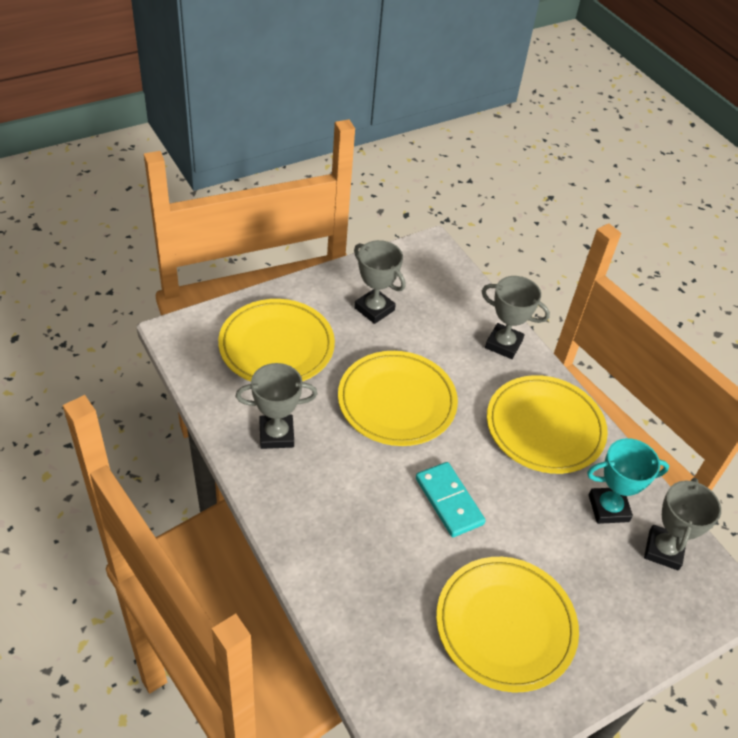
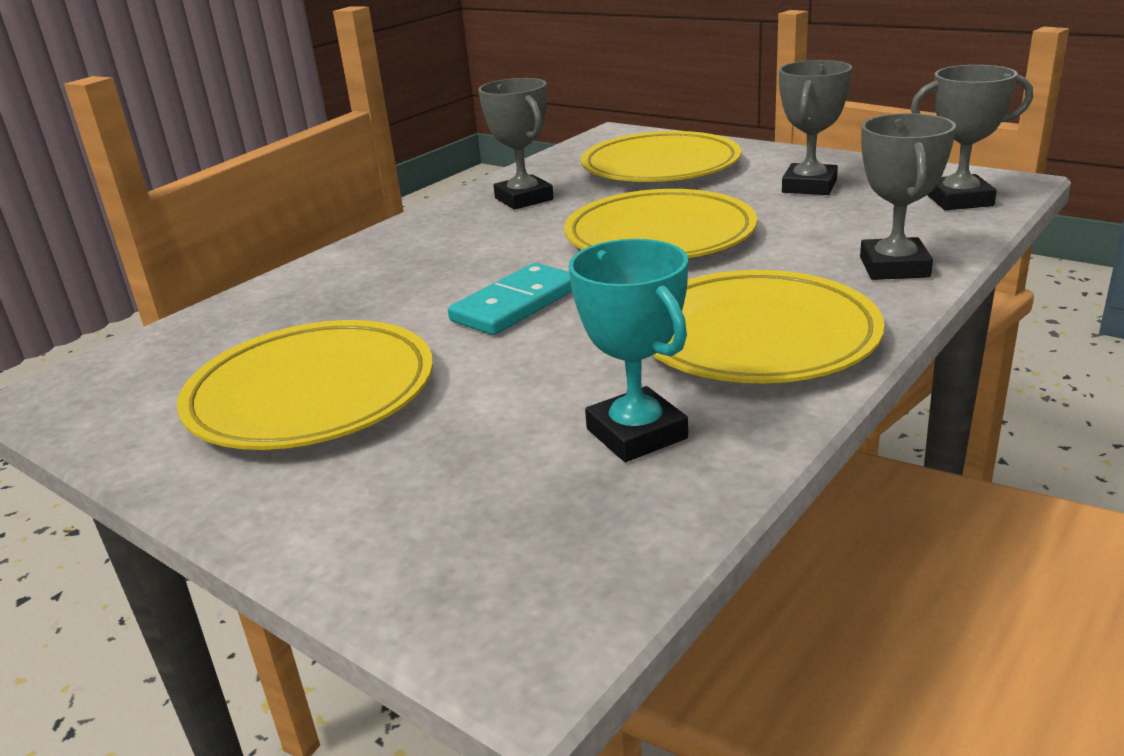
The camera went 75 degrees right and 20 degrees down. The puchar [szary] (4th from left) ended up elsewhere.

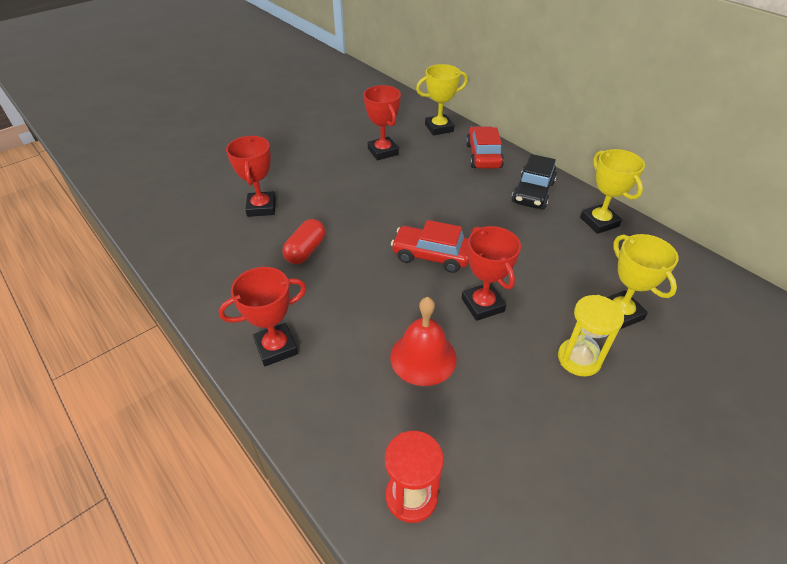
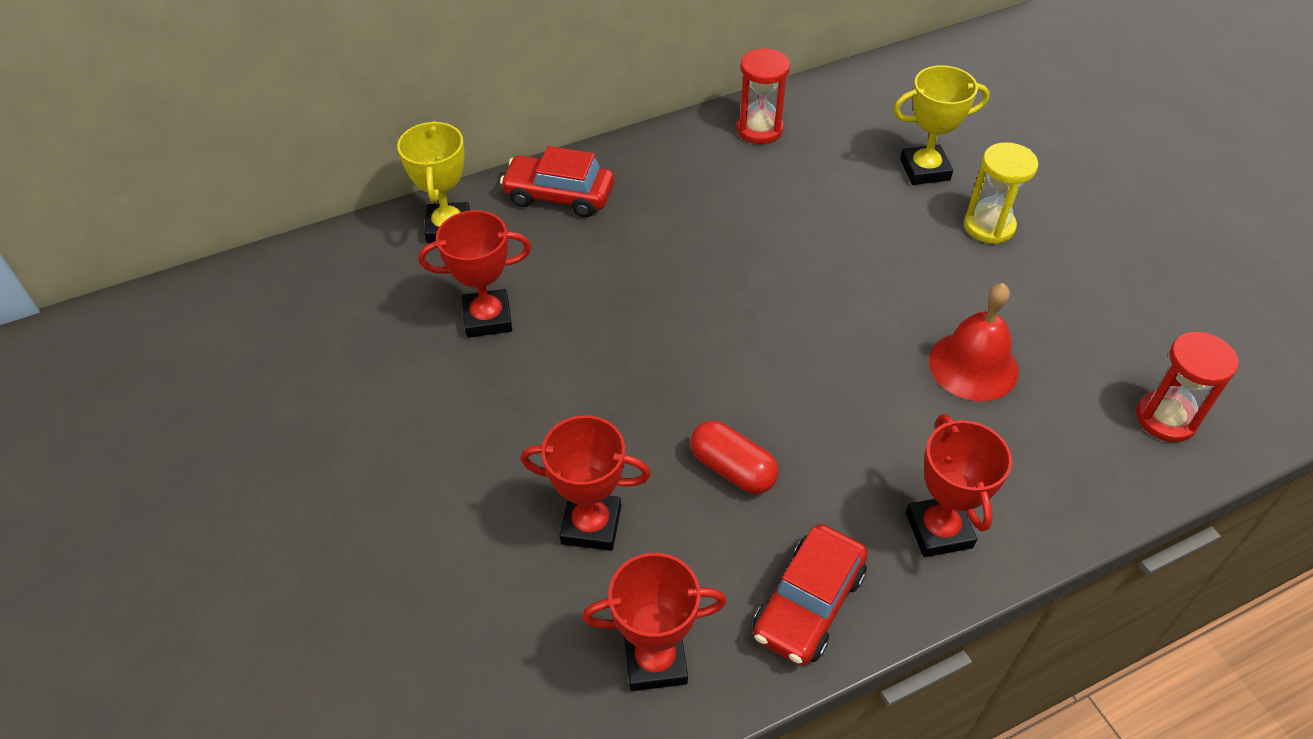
The camera went 75 degrees left and 5 degrees up. The samochód [czerwony] (1st from left in the first image) ended up elsewhere. The puchar [czerwony] (4th from left in the first image) ended up elsewhere. The second view lost the samochód [czarny]. Where the puchar [żółty] (2nd from left) stood, the klepsydra [czerwony] (1st from left) came to stand.

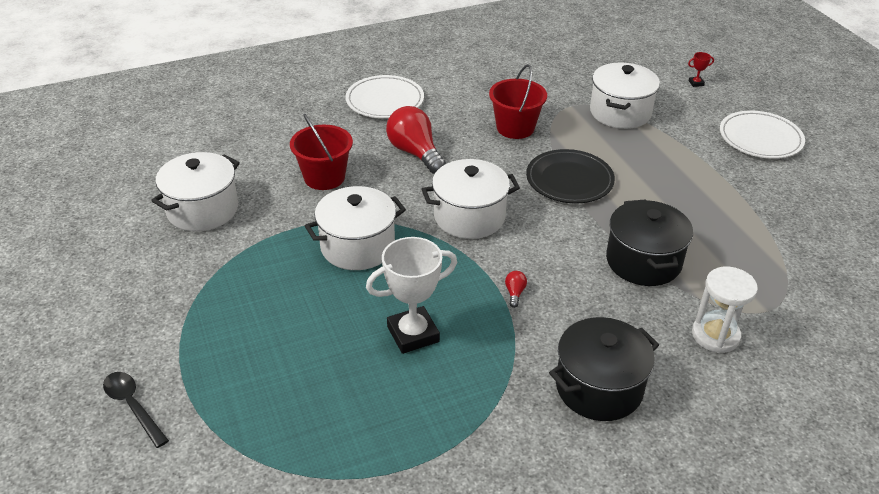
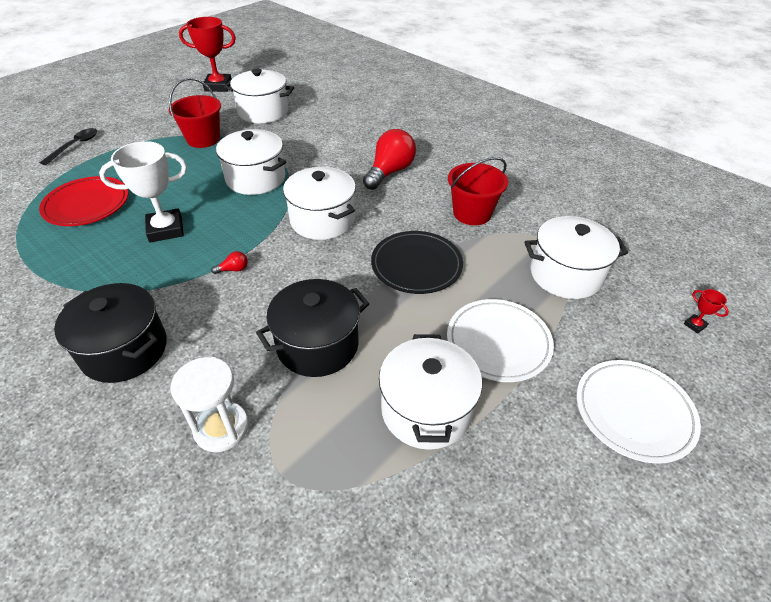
The camera went 65 degrees right and 5 degrees up. The wiadro [czerwony] (1st from left) ended up elsewhere. The talerz [biały] (1st from left) ended up elsewhere. The puchar [biały] ended up facing another way, 60 degrees counterclockwise from before. The second view gained the talerz [czerwony]. The second view gained the puchar [czerwony] (1st from left). The second view gained the garnek [biały] (4th from left).

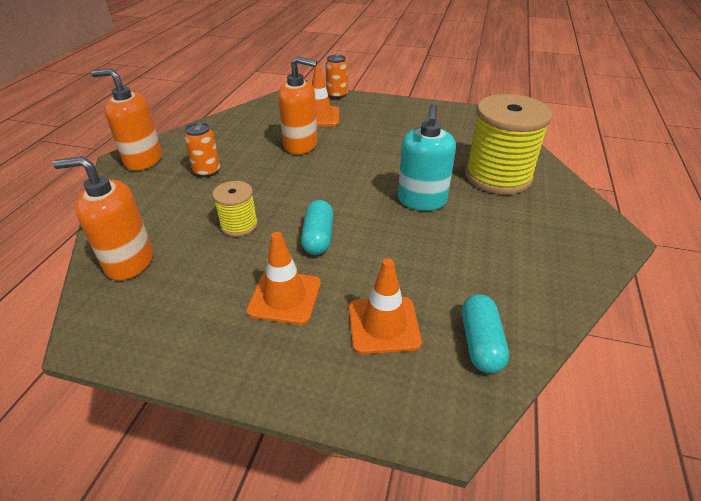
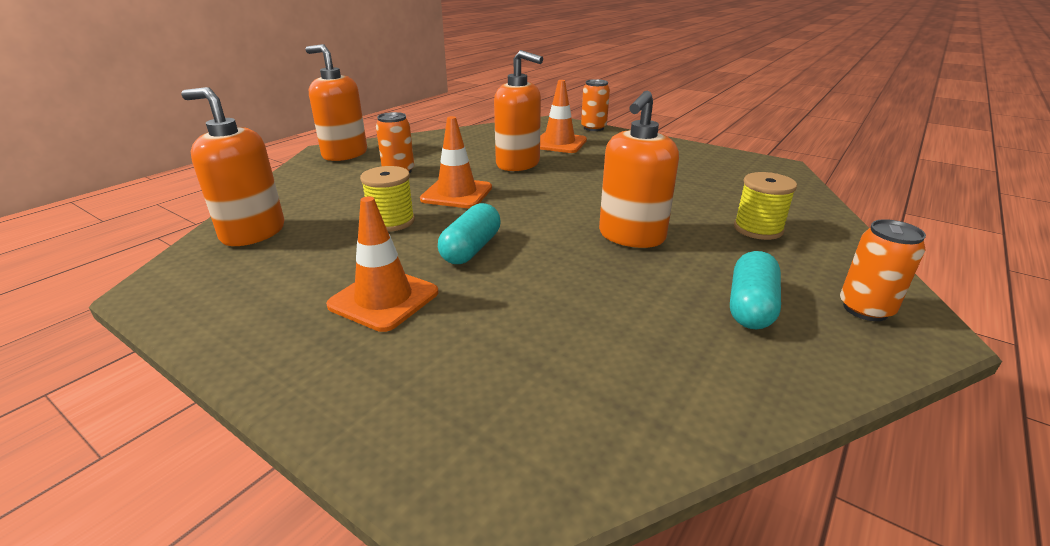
The camera went 20 degrees right and 10 degrees down. The pachołek [pomarańczowy] (3rd from left in the first image) ended up elsewhere. What was the dozownik mydła [turkusowy] turned into the dozownik mydła [pomarańczowy] (4th from left). The kapsułka [turkusowy] (2nd from left) ended up elsewhere. The size of the szpulka [żółty] (2nd from left) changed by a factor of 0.50. The second view gained the puszka [pomarańczowy] (3rd from left).

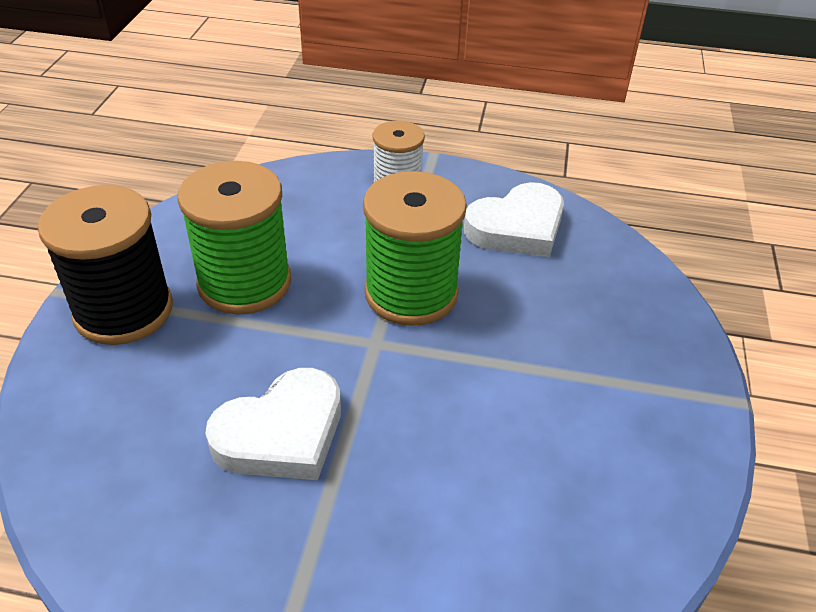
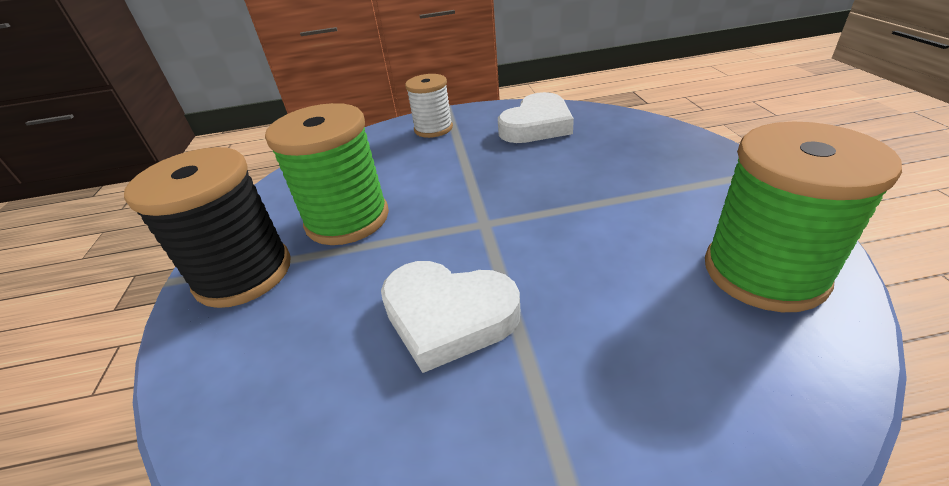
The camera went 15 degrees left and 5 degrees down. The serce [biały] (1st from left) ended up facing another way, 75 degrees clockwise from before. The szpulka [zielony] (2nd from left) ended up elsewhere.

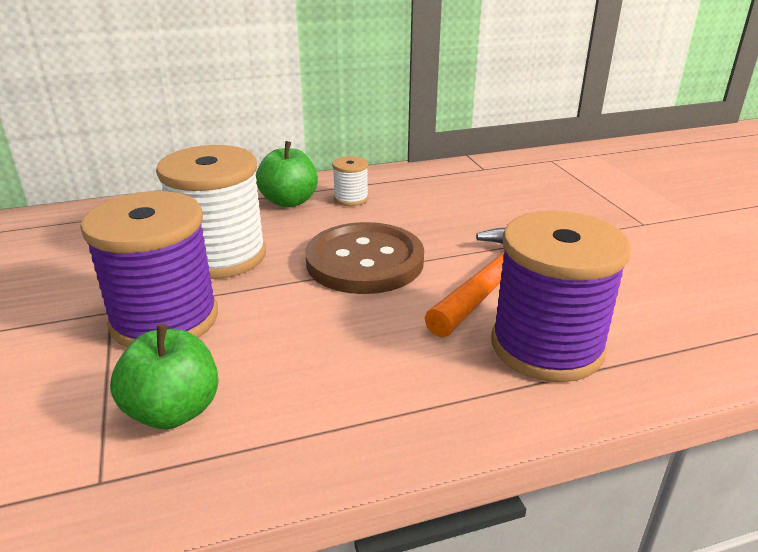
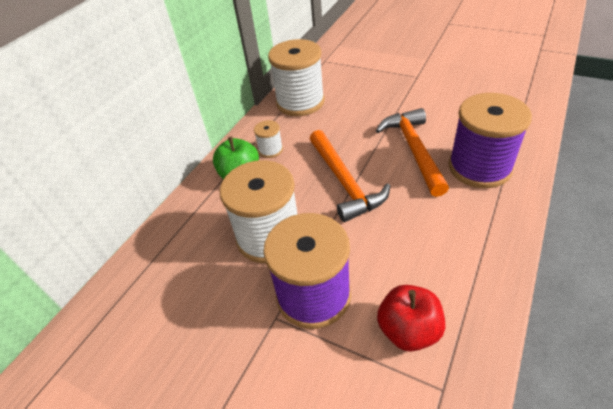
The camera went 40 degrees left and 15 degrees up. What was the jabłko [zielony] (1st from left) turned into the jabłko [czerwony]. Where the guzik [brązowy] stood, the młotek [pomarańczowy] (1st from left) came to stand. The second view gained the szpulka [biały] (3rd from left).

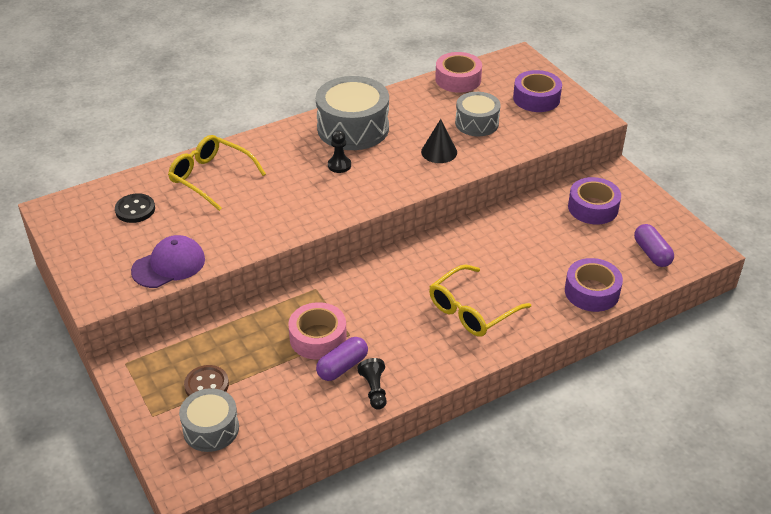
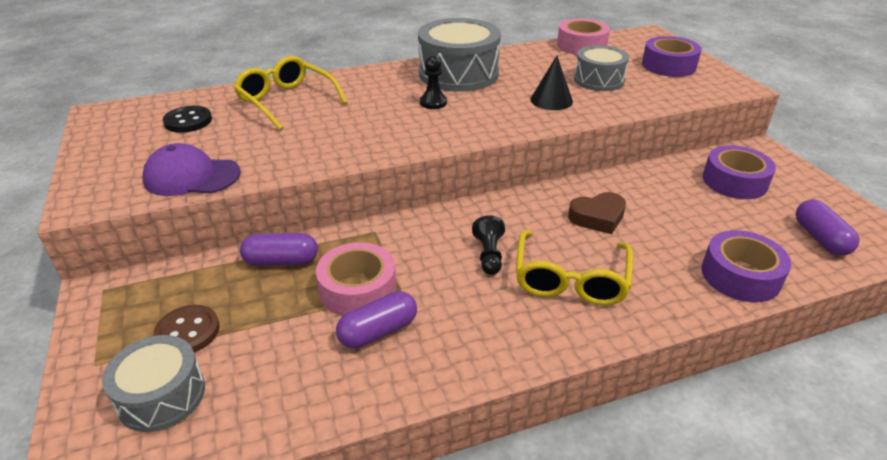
The camera went 10 degrees right and 5 degrees down. The czapka [fioletowy] ended up facing another way, 150 degrees counterclockwise from before. The pionek [czarny] (2nd from left) ended up elsewhere. The okulary [żółty] (2nd from left) ended up facing another way, 45 degrees counterclockwise from before. The second view gained the kapsułka [fioletowy] (1st from left). The second view gained the serce [brązowy].

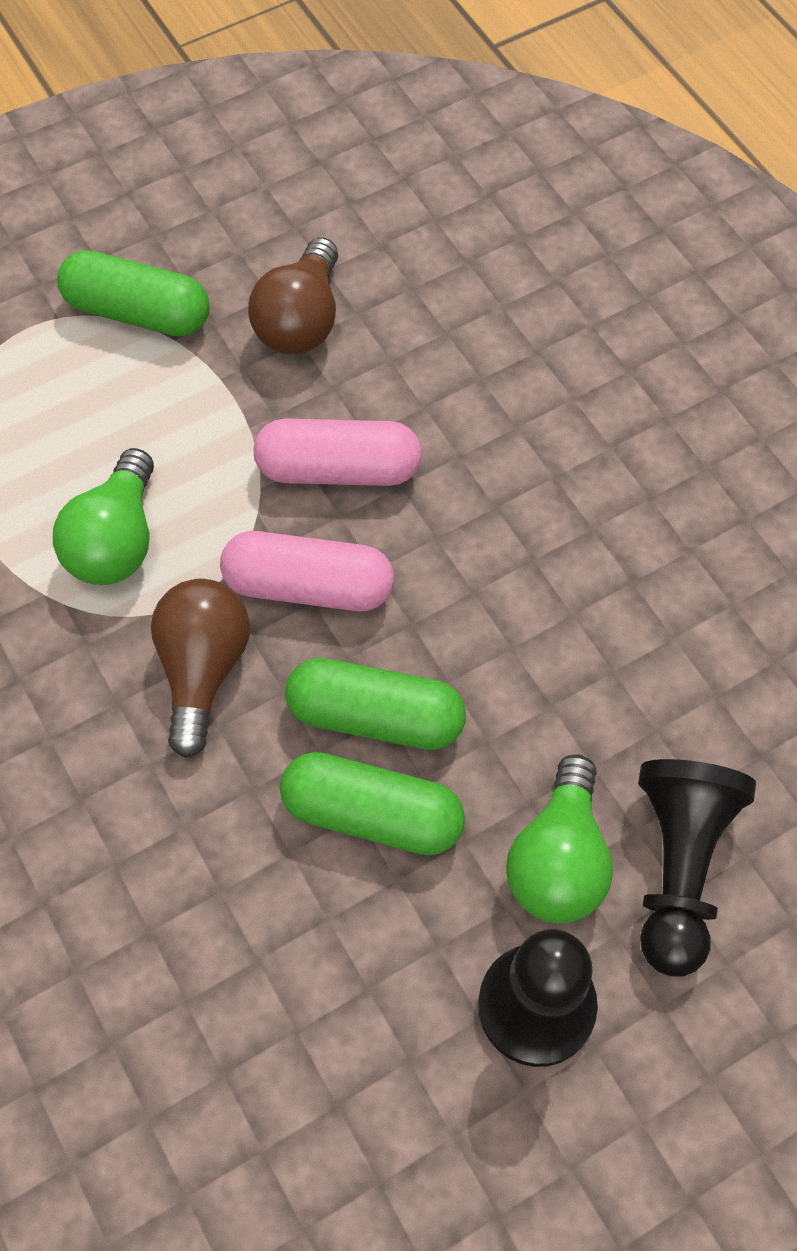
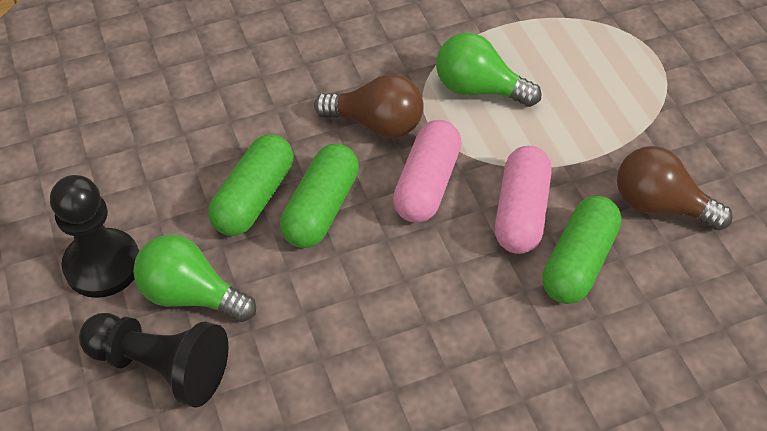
The camera went 100 degrees right and 10 degrees down. The kapsułka [zielony] (1st from left in the first image) ended up elsewhere.

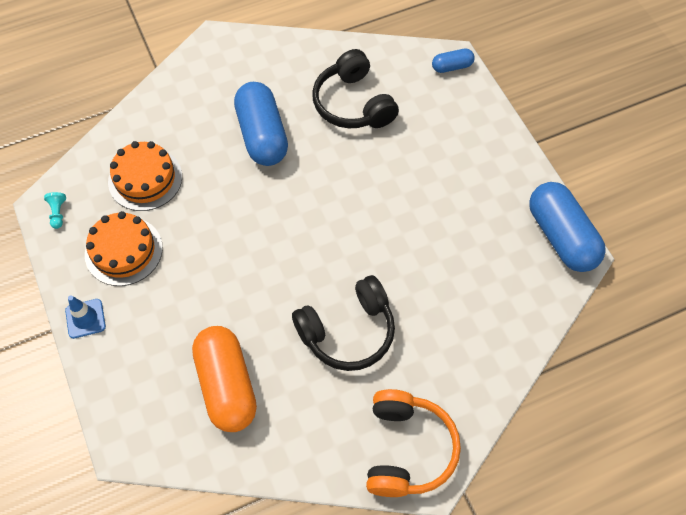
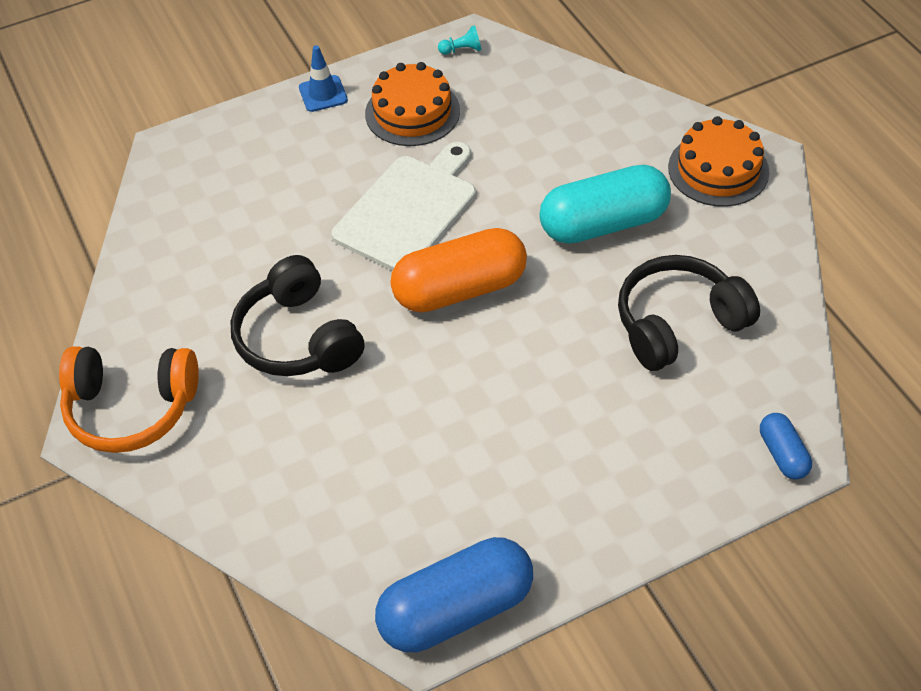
The camera went 90 degrees right and 10 degrees down. The tort [pomarańczowy] (2nd from left) ended up elsewhere. The kapsułka [pomarańczowy] ended up elsewhere. What was the kapsułka [niebieski] (1st from left) turned into the kapsułka [turkusowy]. The second view gained the deska do krojenia [biały].

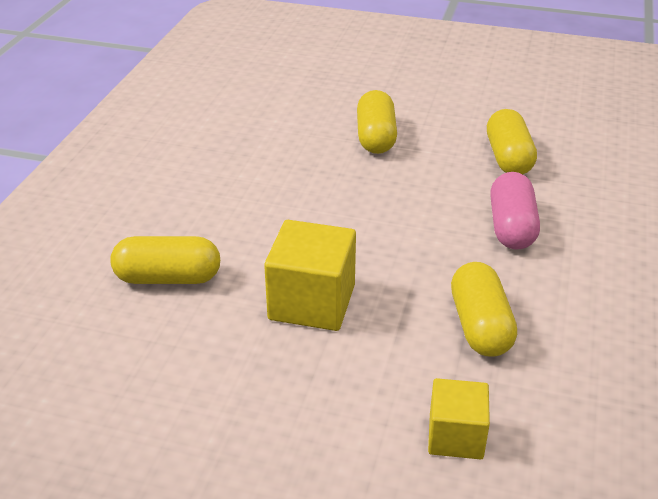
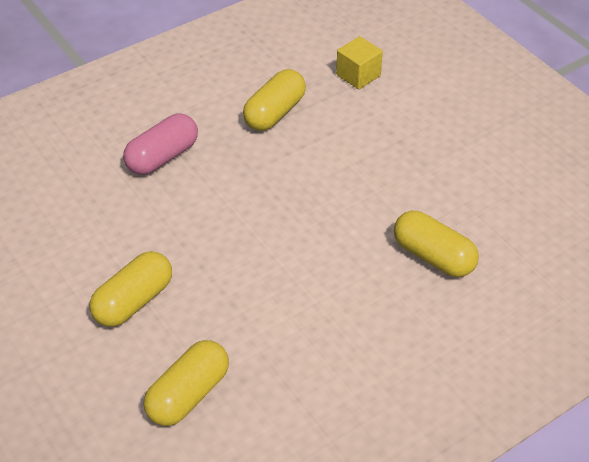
The camera went 140 degrees left and 10 degrees up. The second view lost the sześcian [żółty] (1st from left). The kapsułka [żółty] (4th from left in the first image) ended up elsewhere.

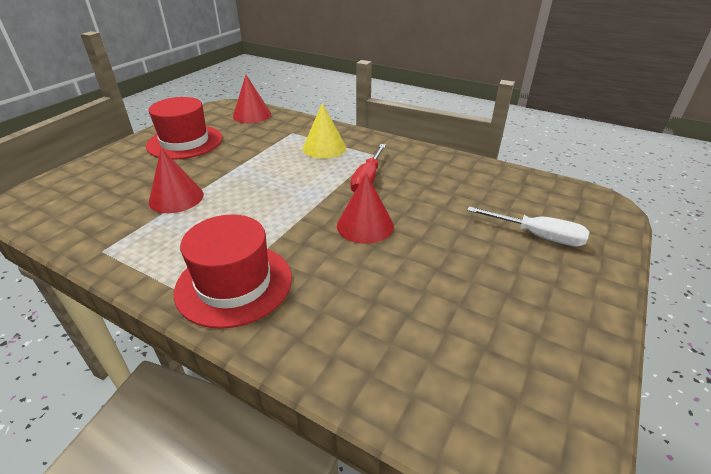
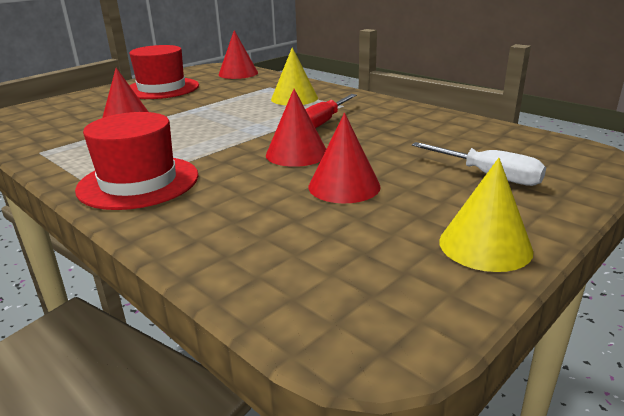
The camera went 15 degrees right and 10 degrees down. The second view gained the stożek [czerwony] (4th from left). The second view gained the stożek [żółty] (2nd from left).

